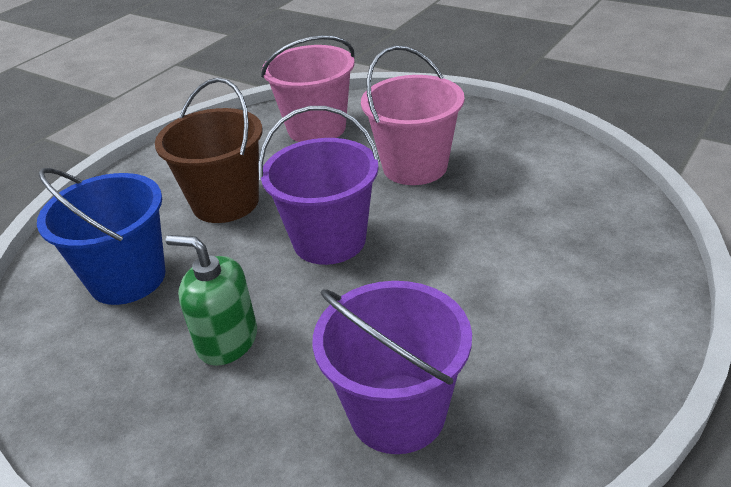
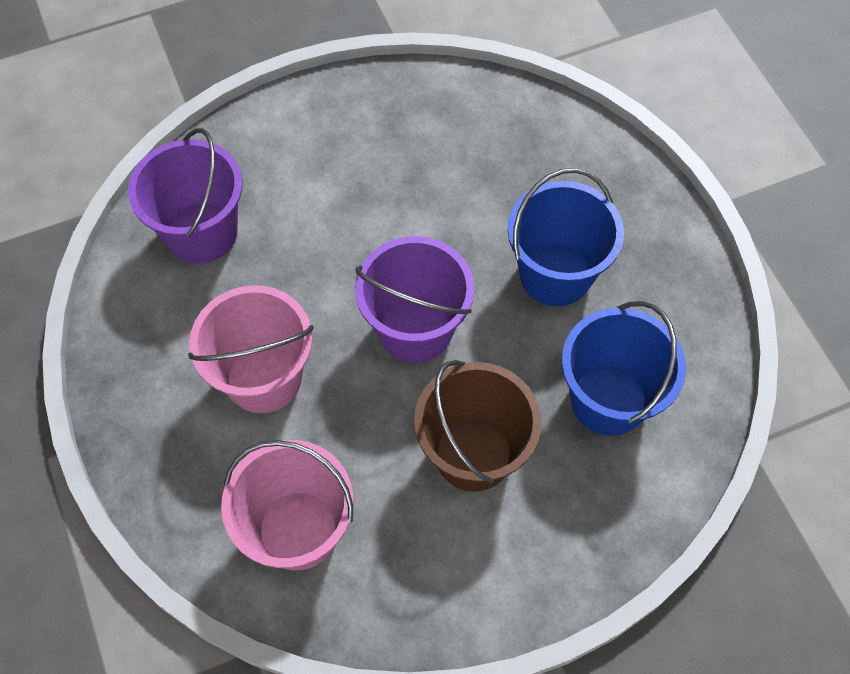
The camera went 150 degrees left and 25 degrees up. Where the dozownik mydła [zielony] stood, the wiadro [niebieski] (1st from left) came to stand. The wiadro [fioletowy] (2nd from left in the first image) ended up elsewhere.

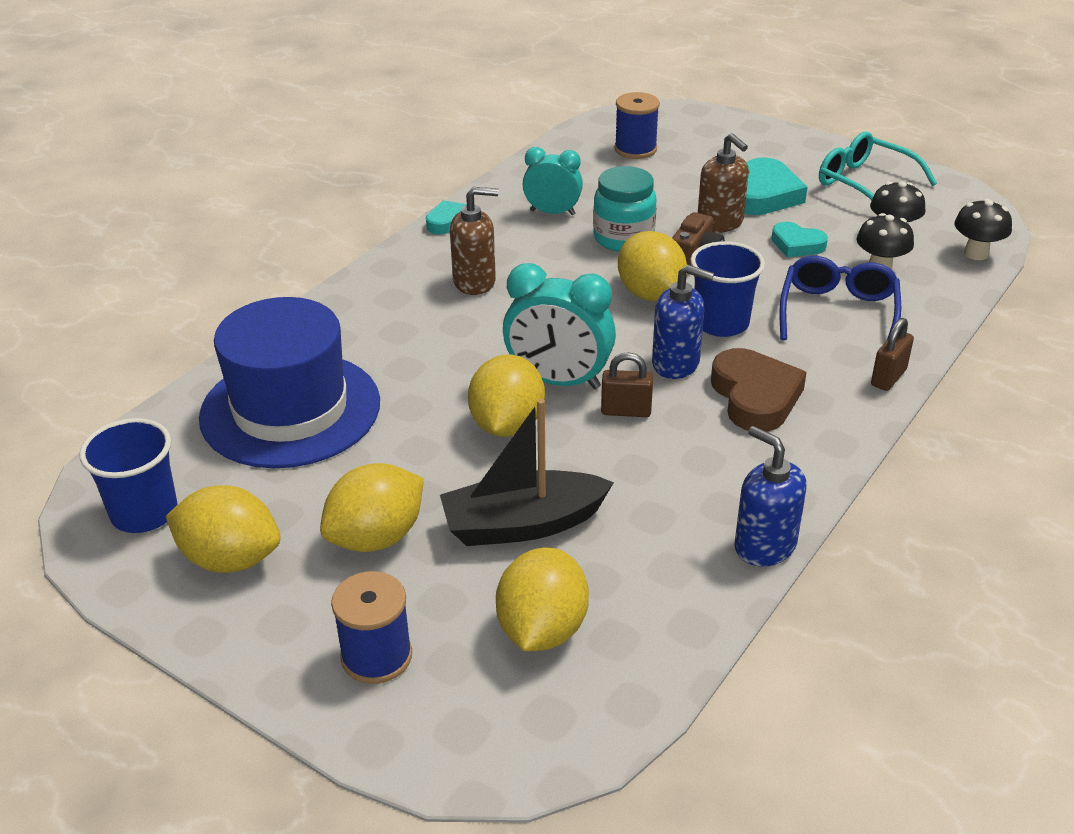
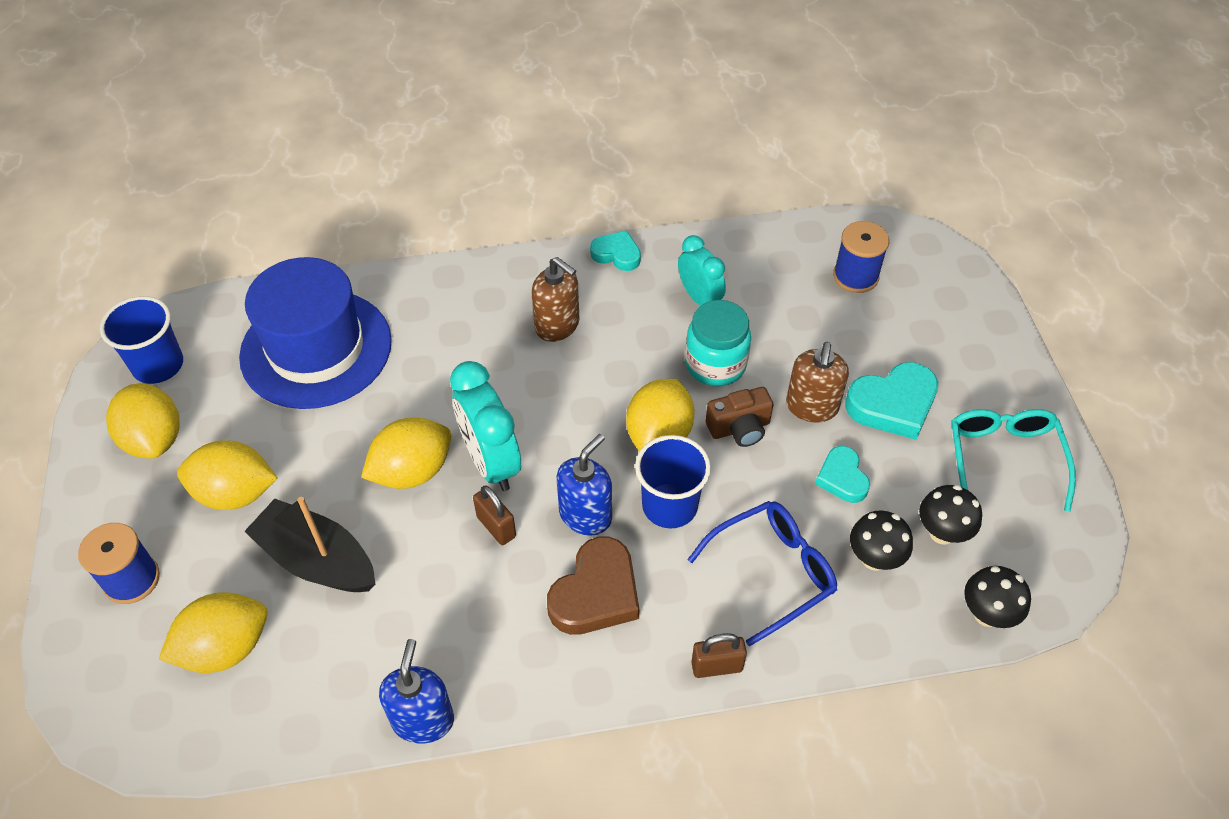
The camera went 45 degrees right and 15 degrees up. The dozownik mydła [niebieski] (1st from left in the first image) ended up facing another way, 120 degrees counterclockwise from before.

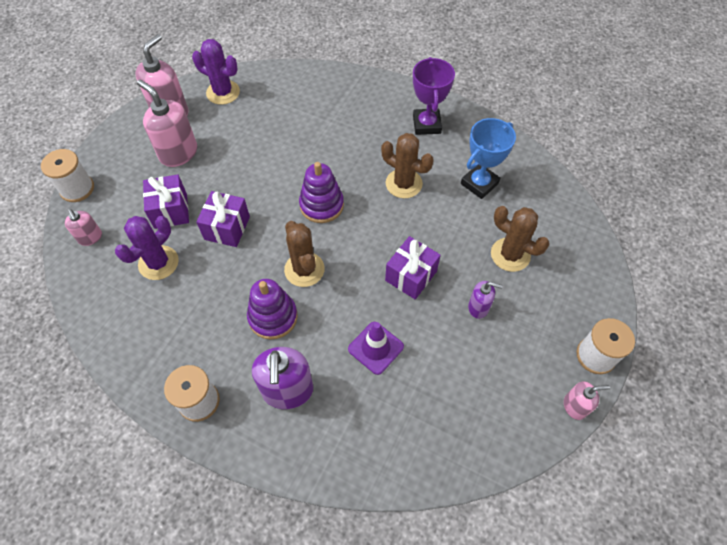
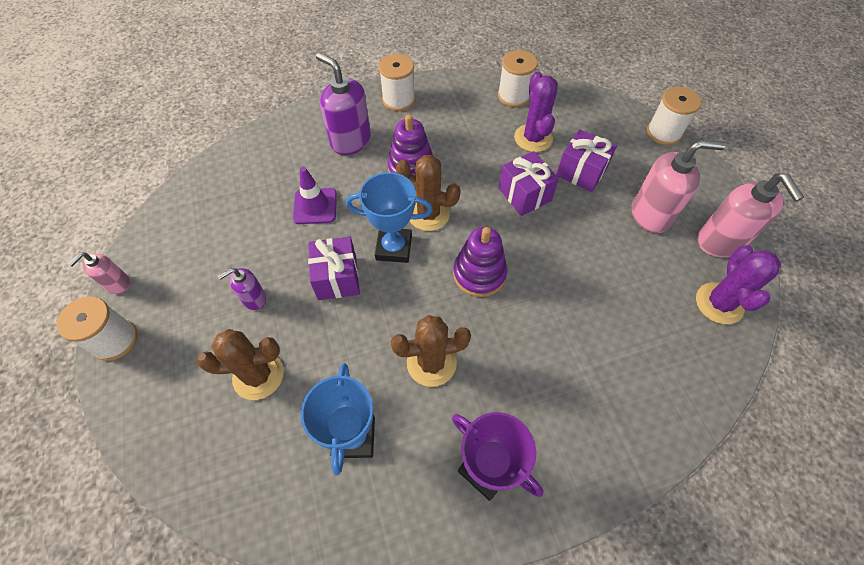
The camera went 135 degrees right and 0 degrees up. The second view lost the dozownik mydła [różowy] (1st from left). The kaktus [fioletowy] (2nd from left) ended up facing another way, 60 degrees counterclockwise from before. The second view gained the puchar [niebieski] (2nd from left). The second view gained the szpulka [biały] (3rd from left).

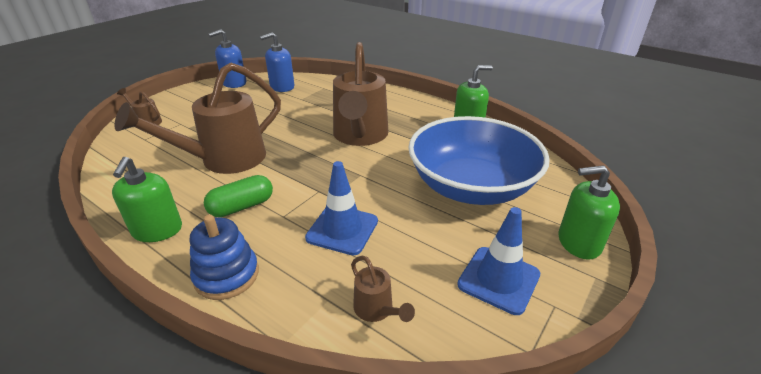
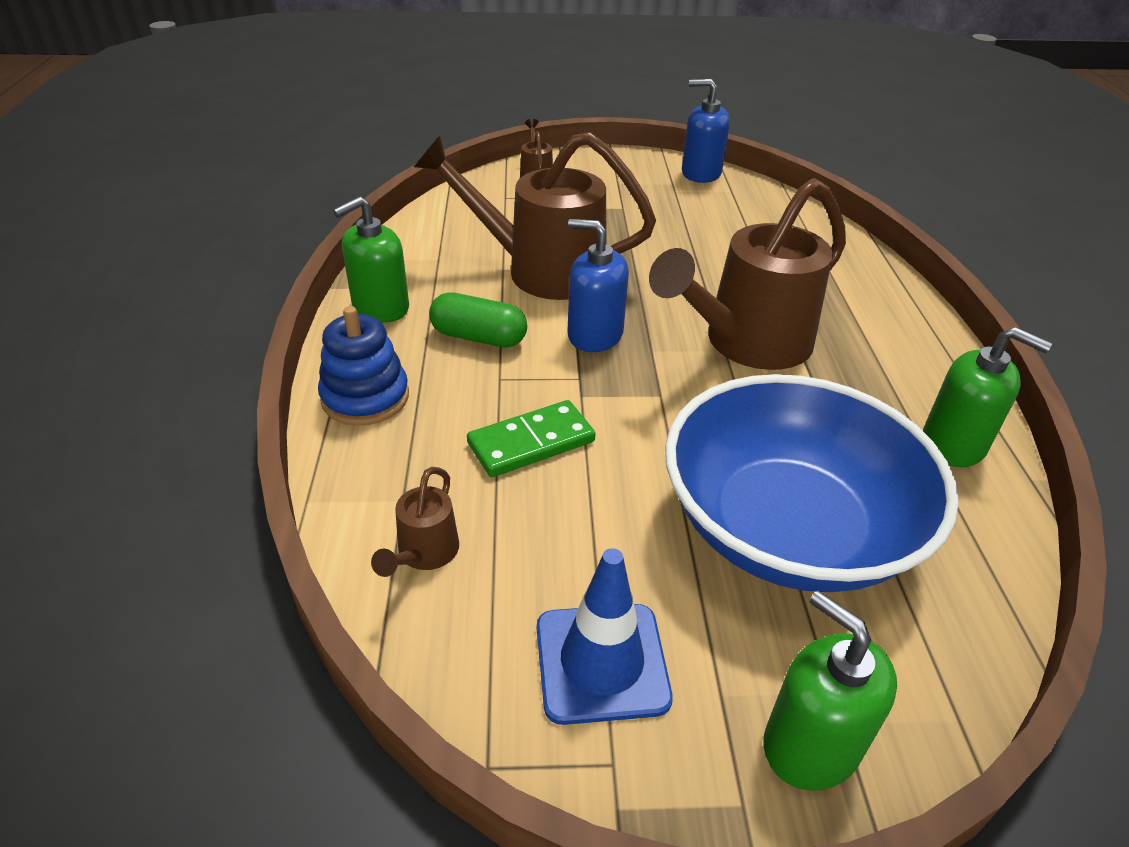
The camera went 50 degrees right and 5 degrees up. The dozownik mydła [niebieski] (2nd from left in the first image) ended up elsewhere. Where the pachołek [niebieski] (1st from left) stood, the kostka domina [zielony] came to stand.

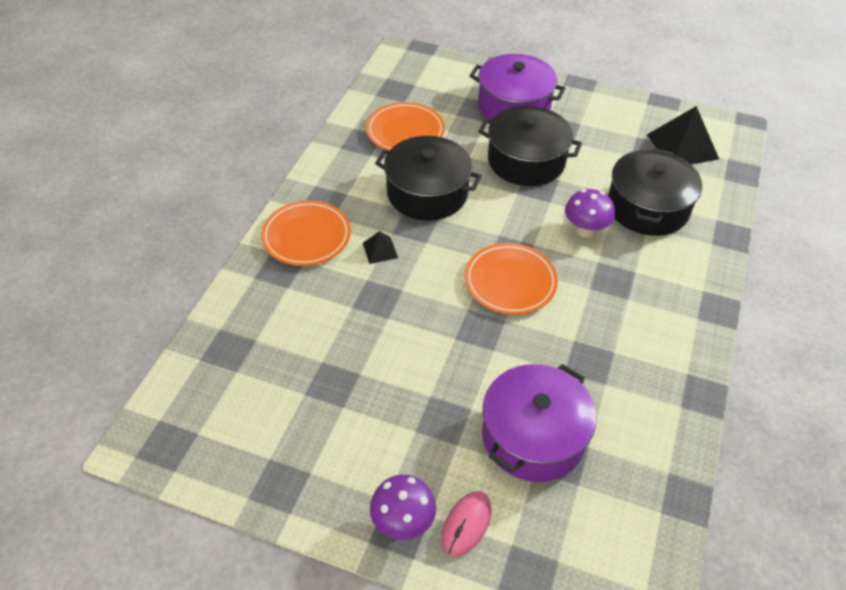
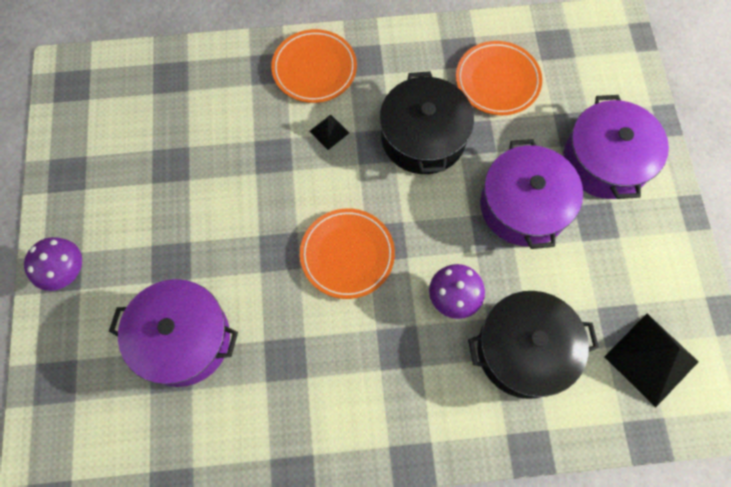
The camera went 65 degrees right and 20 degrees up. The second view lost the myszka [różowy]. What was the garnek [czarny] (2nd from left) turned into the garnek [fioletowy] (2nd from left).

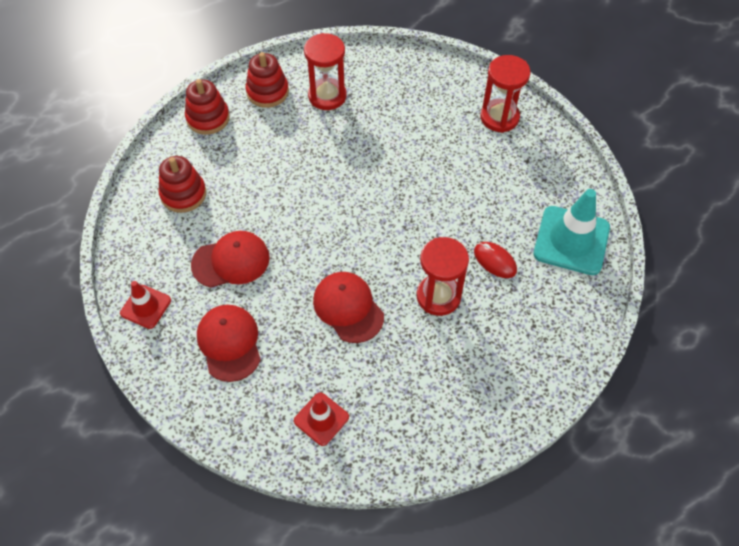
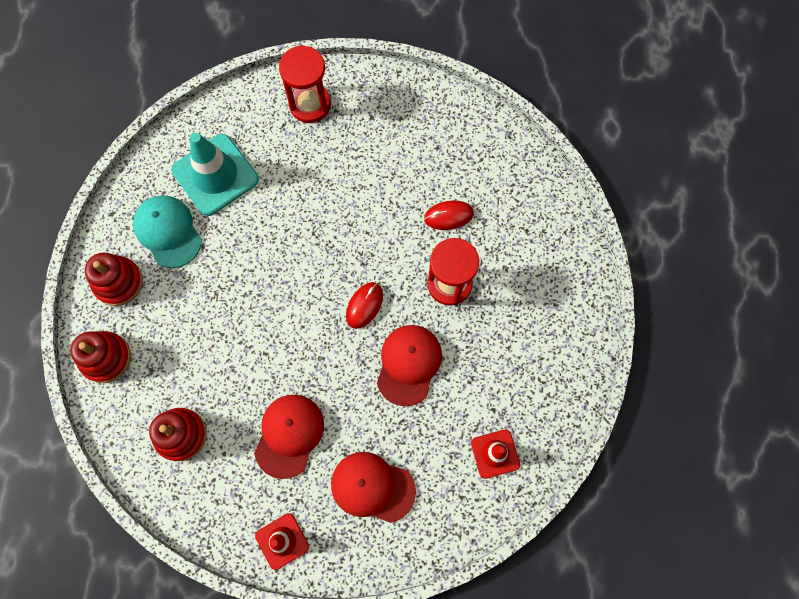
The camera went 55 degrees left and 15 degrees up. Where the klepsydra [czerwony] (1st from left) stood, the czapka [turkusowy] came to stand. The czapka [czerwony] (3rd from left) ended up facing another way, 105 degrees clockwise from before. The pachołek [turkusowy] ended up elsewhere. The second view gained the myszka [czerwony] (1st from left).

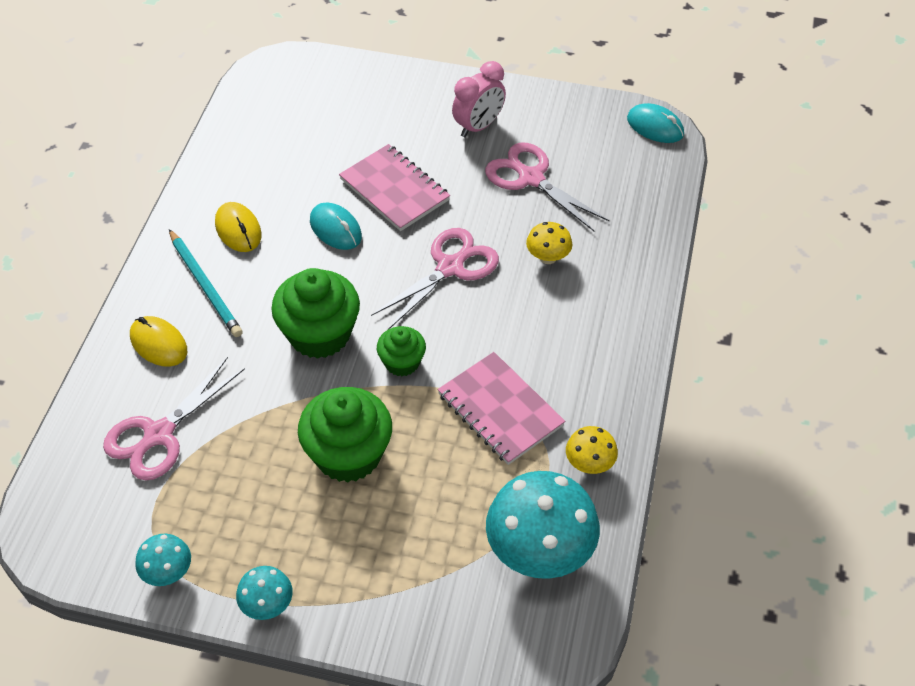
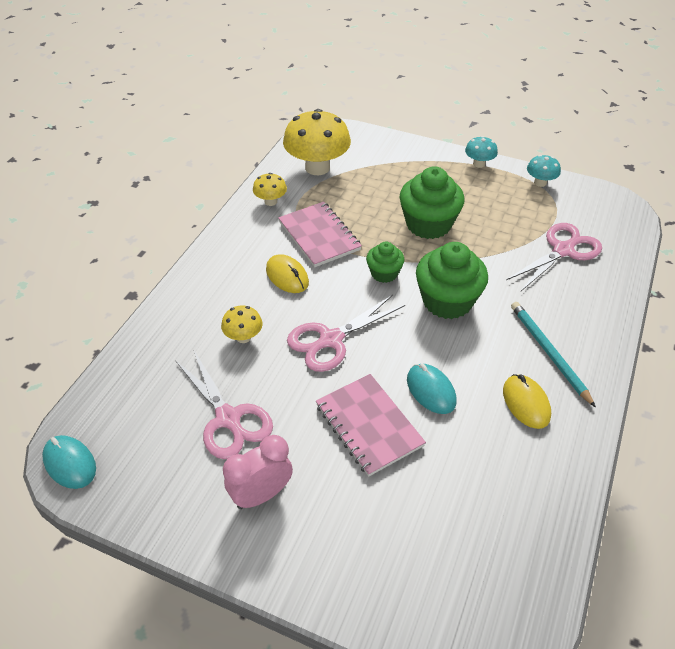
The camera went 170 degrees left and 5 degrees down. The myszka [żółty] (1st from left) ended up elsewhere. What was the grzyb [turkusowy] (3rd from left) turned into the grzyb [żółty] (3rd from left).

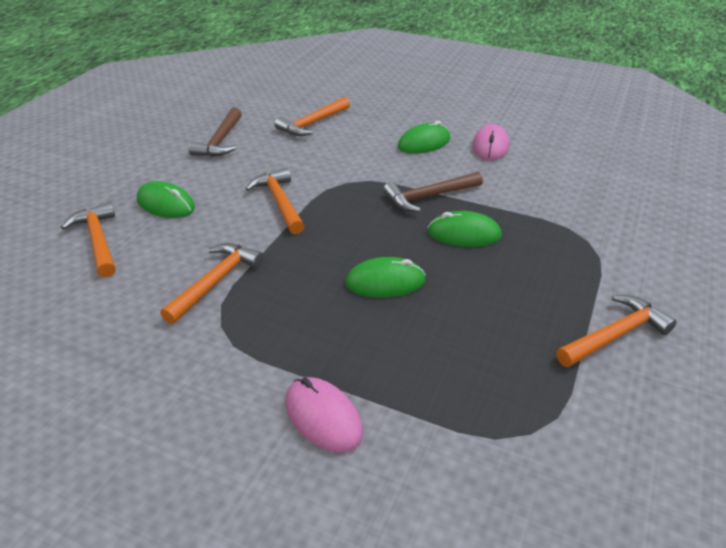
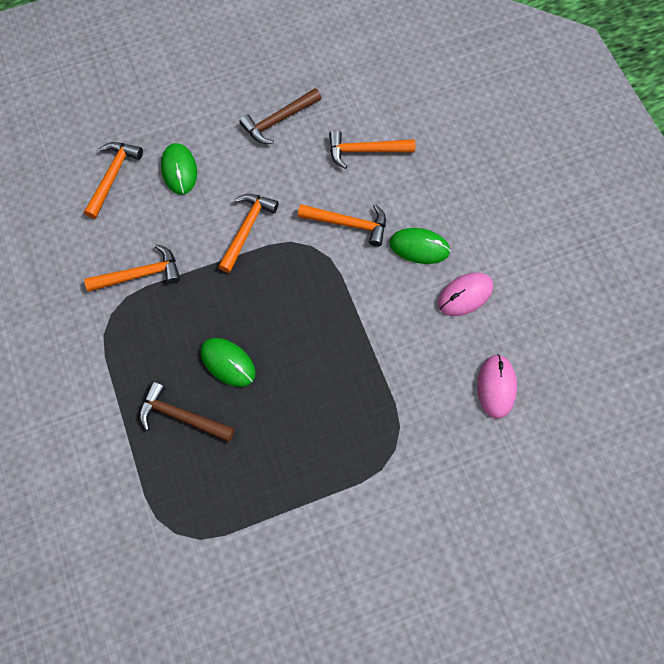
The camera went 45 degrees right and 30 degrees up. The myszka [różowy] (1st from left in the first image) ended up elsewhere. The młotek [brązowy] (2nd from left in the first image) ended up elsewhere. The second view lost the myszka [zielony] (4th from left). The młotek [pomarańczowy] (5th from left in the first image) ended up elsewhere.

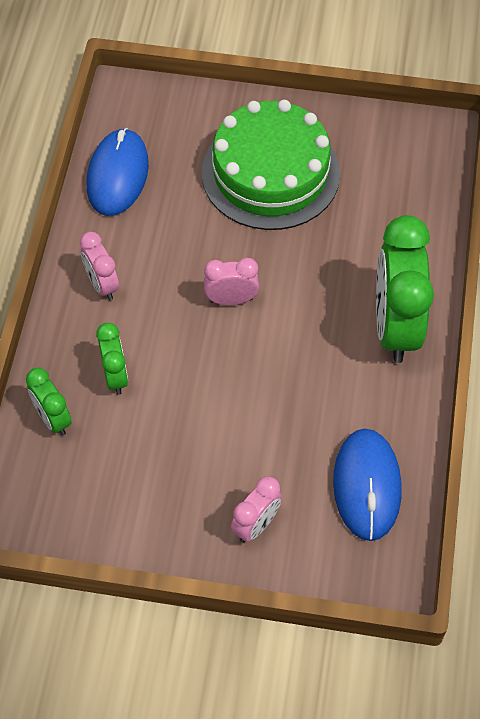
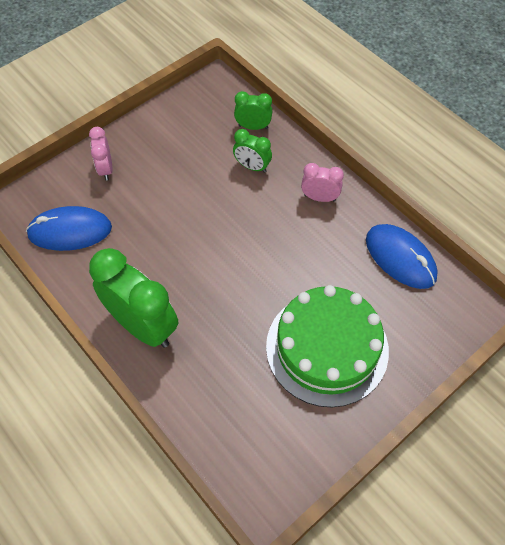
The camera went 130 degrees right and 0 degrees up. The second view lost the budzik [różowy] (2nd from left). The myszka [niebieski] (2nd from left in the first image) ended up facing another way, 45 degrees counterclockwise from before.

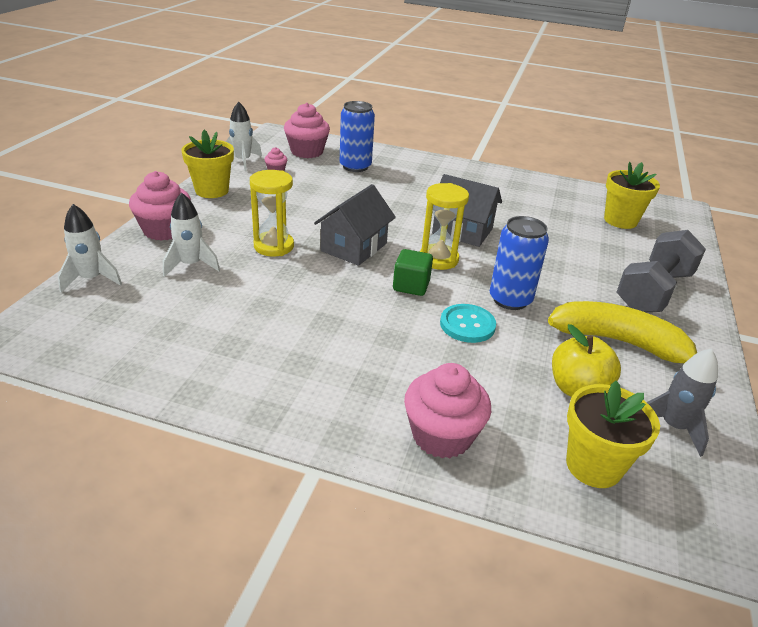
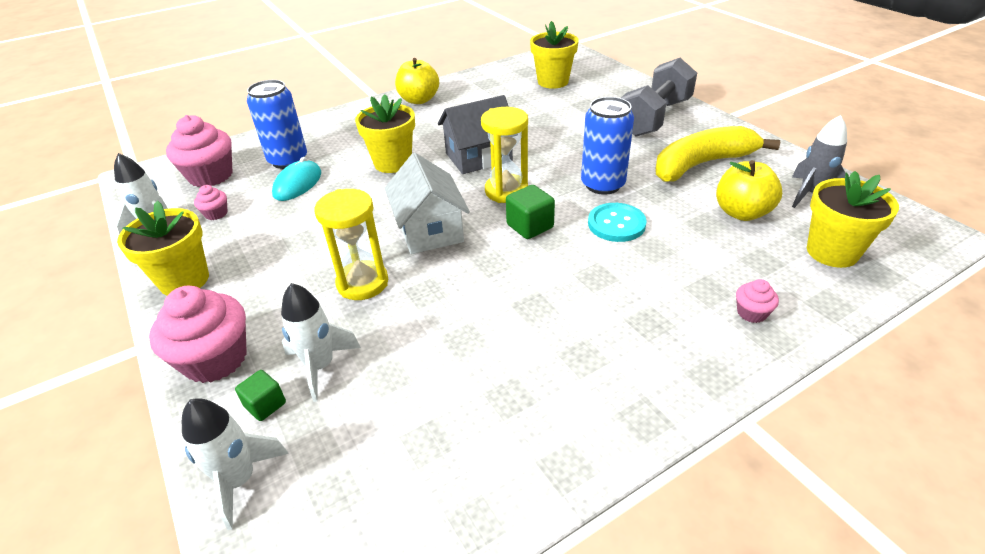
The camera went 45 degrees left and 5 degrees up. What was the domek [szary] (1st from left) turned into the domek [biały]. The size of the muffinka [różowy] (4th from left) changed by a factor of 0.47. The hantel [szary] ended up facing another way, 45 degrees clockwise from before. The second view gained the sześcian [zielony] (1st from left). The second view gained the myszka [turkusowy]. The second view gained the doniczka [żółty] (2nd from left). The second view gained the jabłko [żółty] (1st from left).

